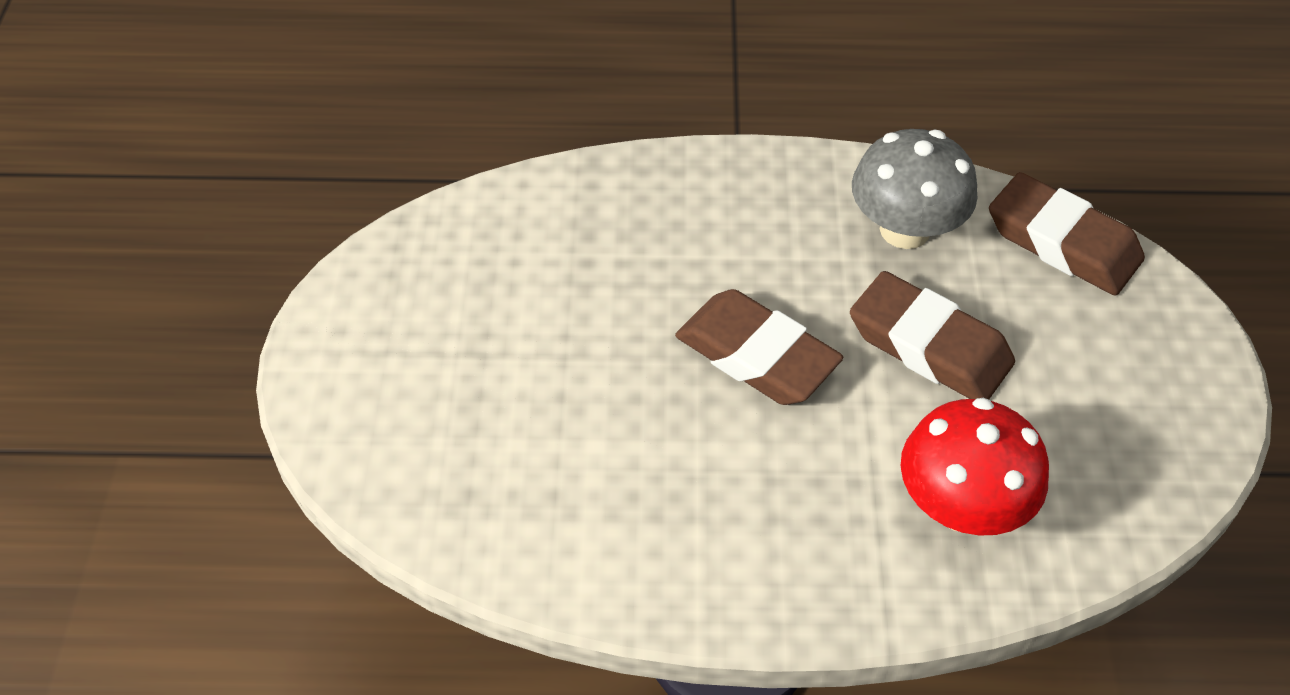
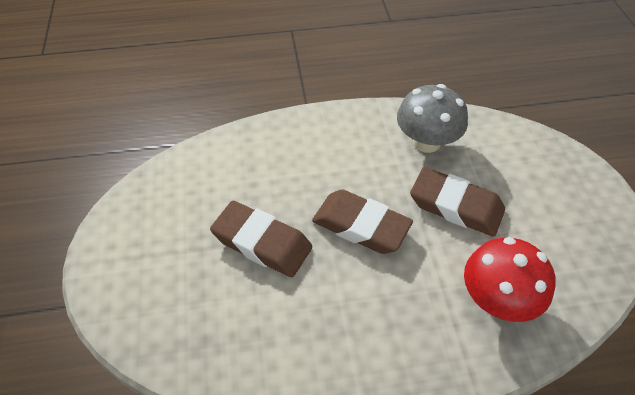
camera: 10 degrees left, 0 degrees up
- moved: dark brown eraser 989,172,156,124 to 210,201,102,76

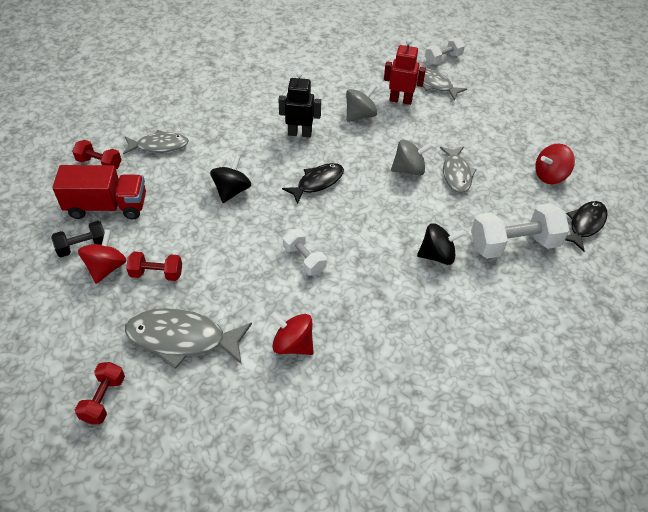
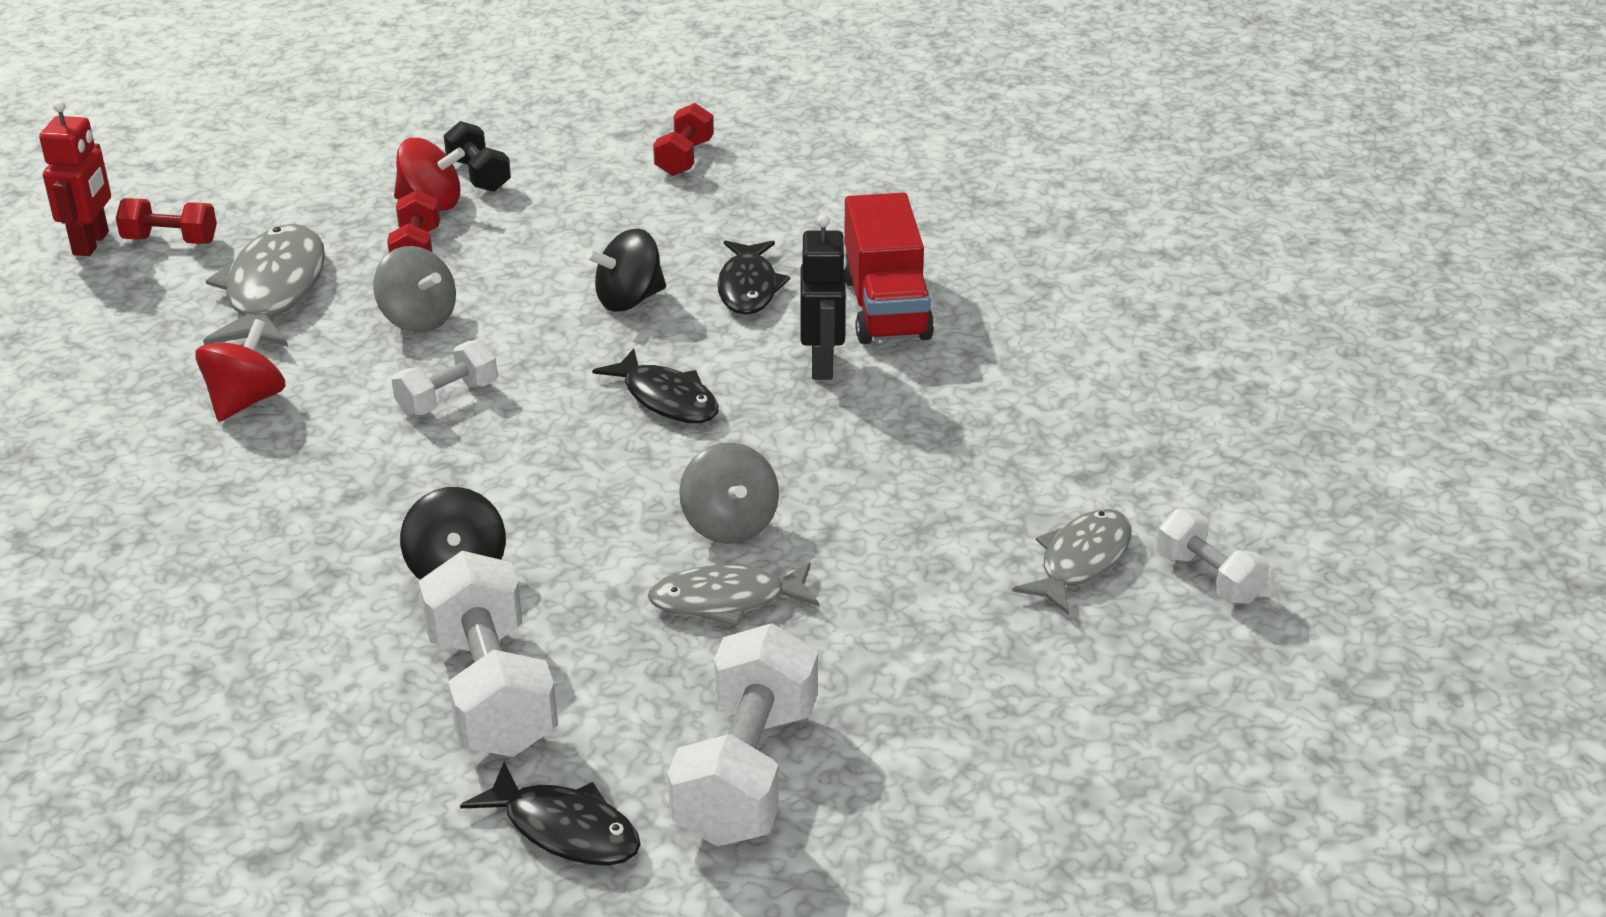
camera: 85 degrees right, 15 degrees down
- moved: crimson toy truck 52,165,94,54 to 844,193,90,151
- removed: gray fish figure 123,130,66,24
- turned: jet-black spinning top 210,155,41,48 = 586,228,80,84 135 degrees clockwise
- moved: gray spinning top 346,84,31,38 to 373,246,83,87
- moved: crimson robot figure 384,39,42,66 to 39,100,72,156
- replaced: crimson spinning top 535,144,40,40 to pure white free weight 668,623,150,224
- added: jet-black fish figure 717,240,73,75

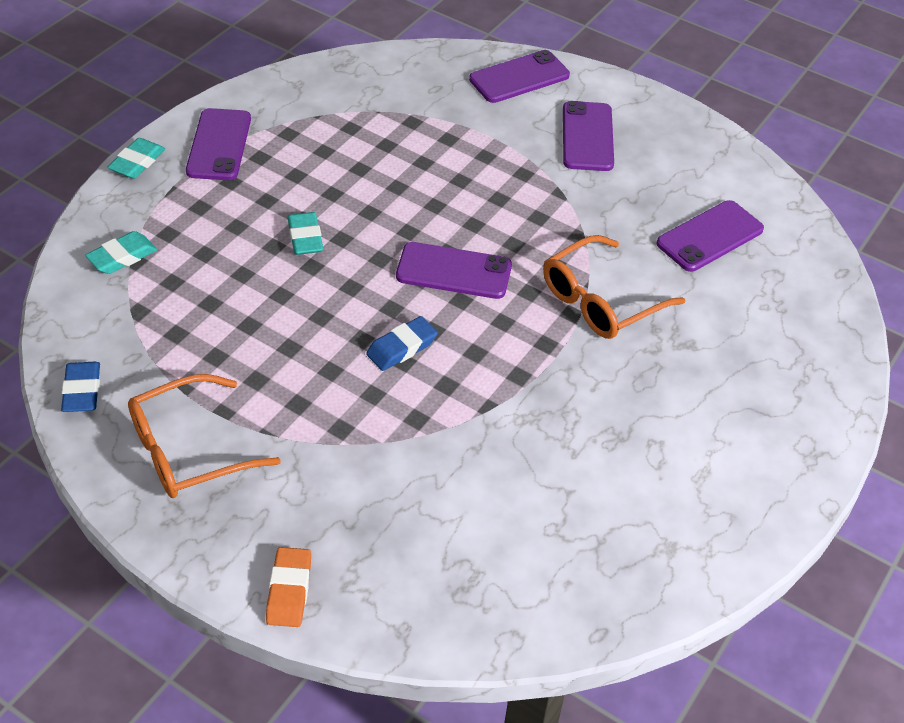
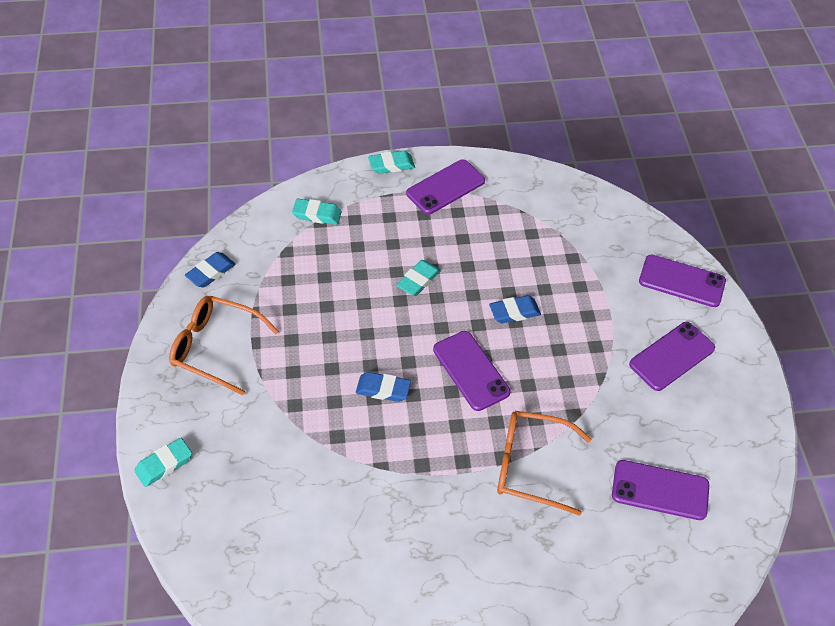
camera: 50 degrees right, 5 degrees up
- recoloured: orange eraser 266,547,45,80 to aqua eraser 134,438,58,49
- added: blue eraser 489,295,52,28

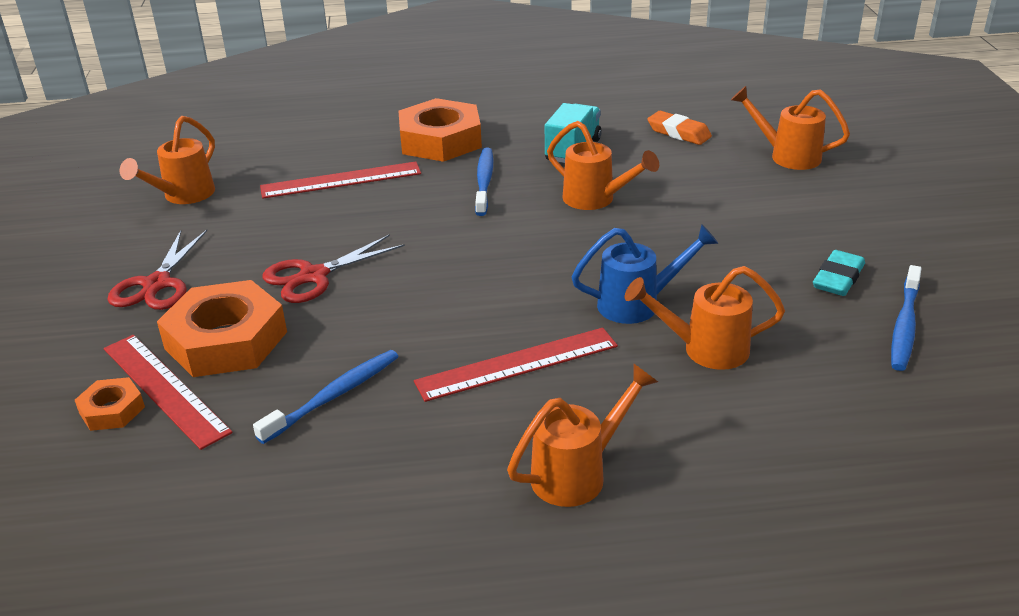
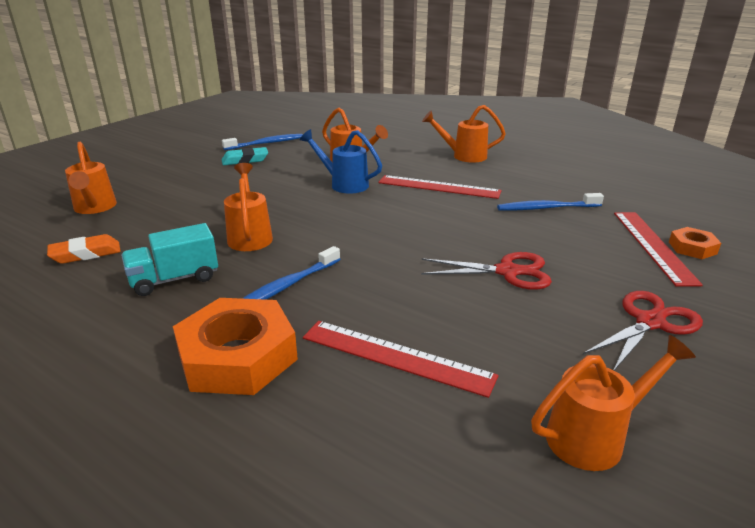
camera: 140 degrees left, 5 degrees down
- removed: orange hexagon nut 157,280,130,97
- turned: orange eraser 647,111,65,34 = 47,234,74,30 75 degrees clockwise

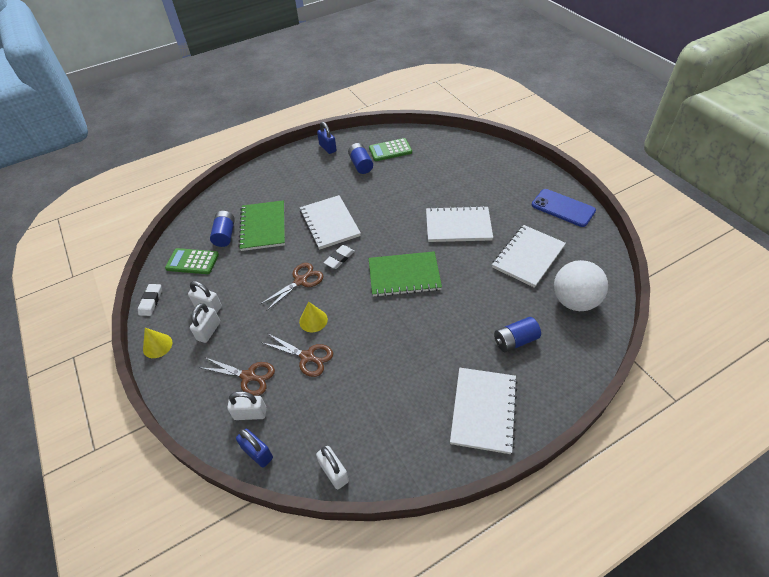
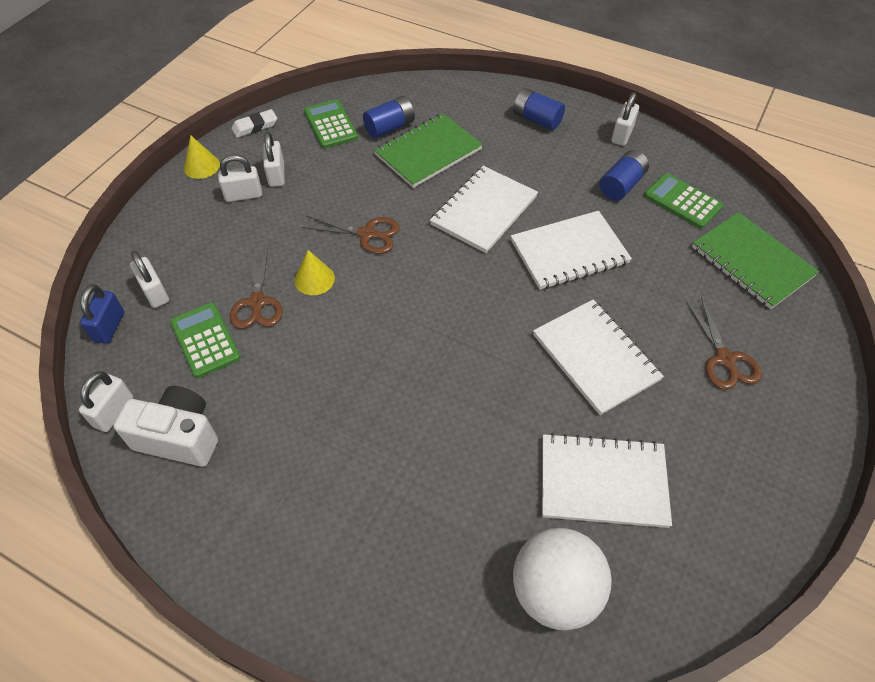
camera: 55 degrees right, 5 degrees up
- moved: dark brown scissors 199,357,76,39 to 686,297,76,93
- recoloured: blue small lock 317,122,20,32 to pure white small lock 611,92,28,54
- removed: pure white eraser 323,245,32,24
- moved: emerald exercise book 369,251,73,46 to 692,212,127,97
- moved: pure white exercise book 450,368,68,86 to 511,211,121,79
- moved: blue power cell 494,317,47,35 to 513,88,52,42
- removed: blue phone 532,189,64,38
- added: pure white compact camera 113,386,105,81
- added: emerald pocket calculator 170,303,71,75

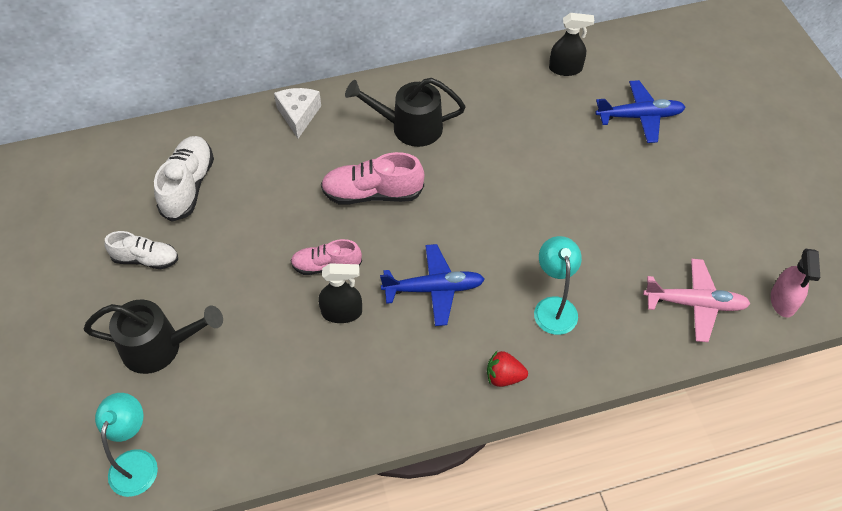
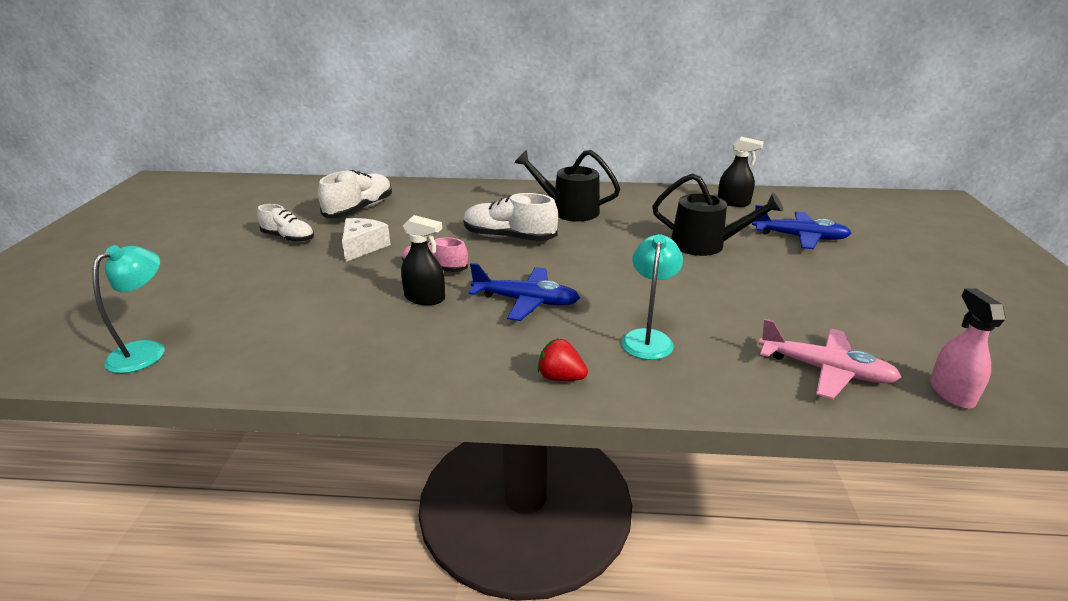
camera: 20 degrees right, 25 degrees down
- moved: jet-black watering pot 83,299,140,75 to 652,173,131,83
- moved: pure white cheese wedge 274,88,47,51 to 342,218,49,44
- recoloured: pink lace-up shoe 321,152,103,53 to pure white lace-up shoe 463,193,95,48
- turned: pink sprayer 771,249,49,68 = 930,288,76,121 150 degrees clockwise

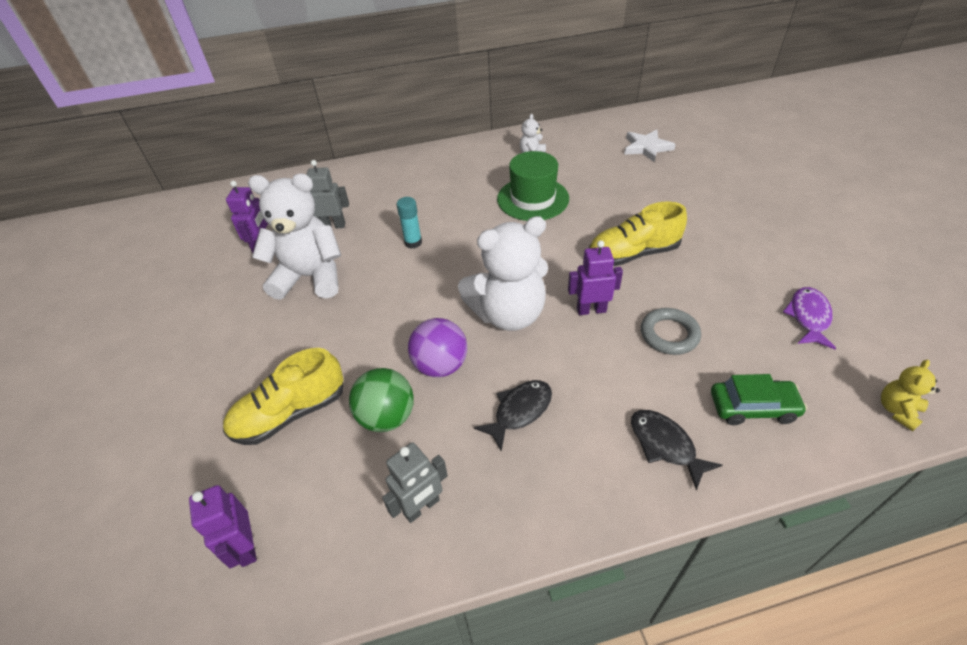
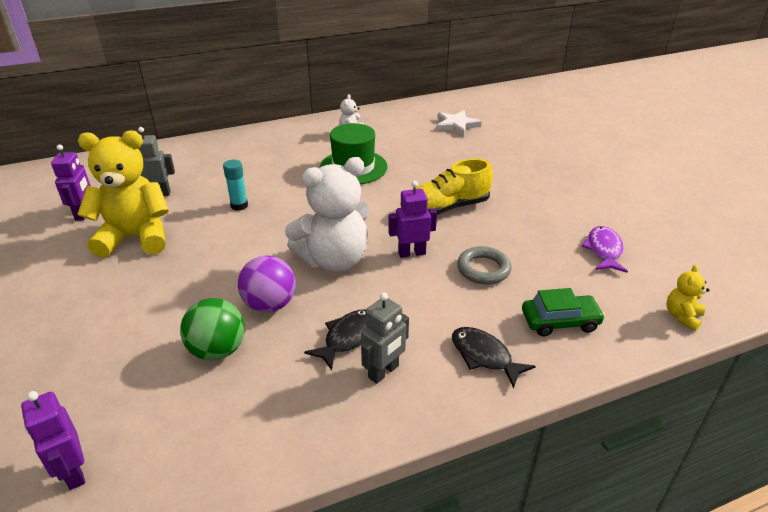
camera: 10 degrees left, 10 degrees down
- removed: bright yellow lace-up shoe 223,348,121,97
- recoloured: pure white teddy 248,173,93,127 to bright yellow teddy 77,130,92,128
- moved: gray robot figure 382,442,66,81 to 361,292,48,92

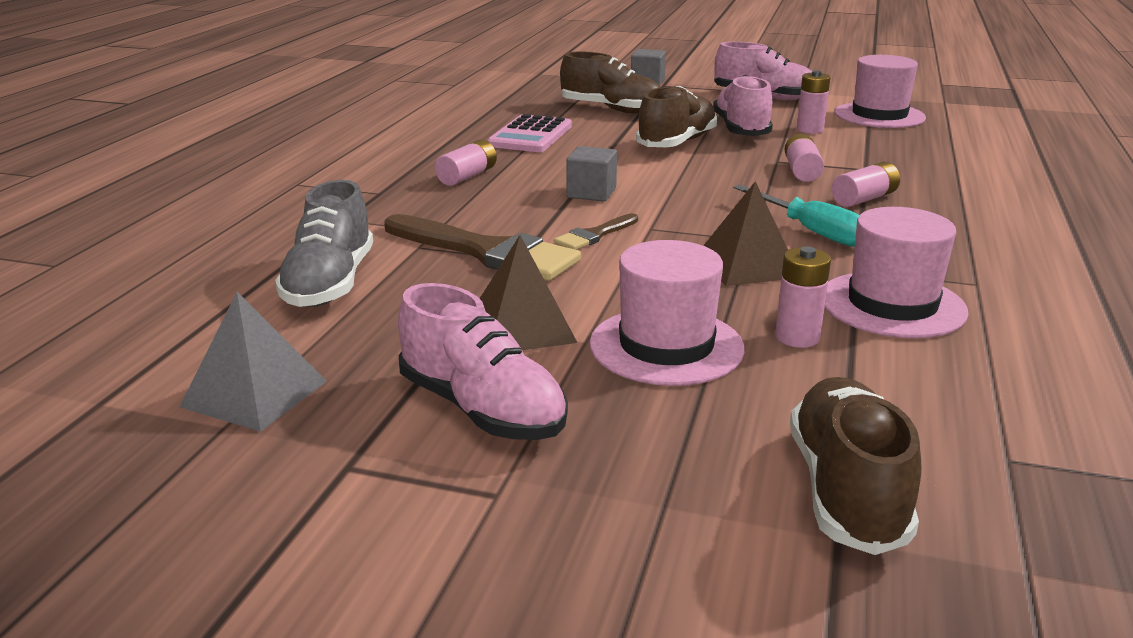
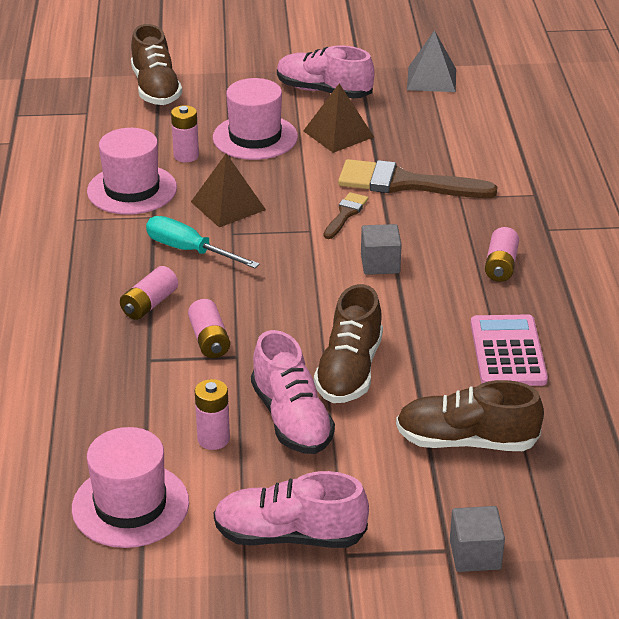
camera: 160 degrees right, 10 degrees up
- removed: gray lace-up shoe 275,180,98,127

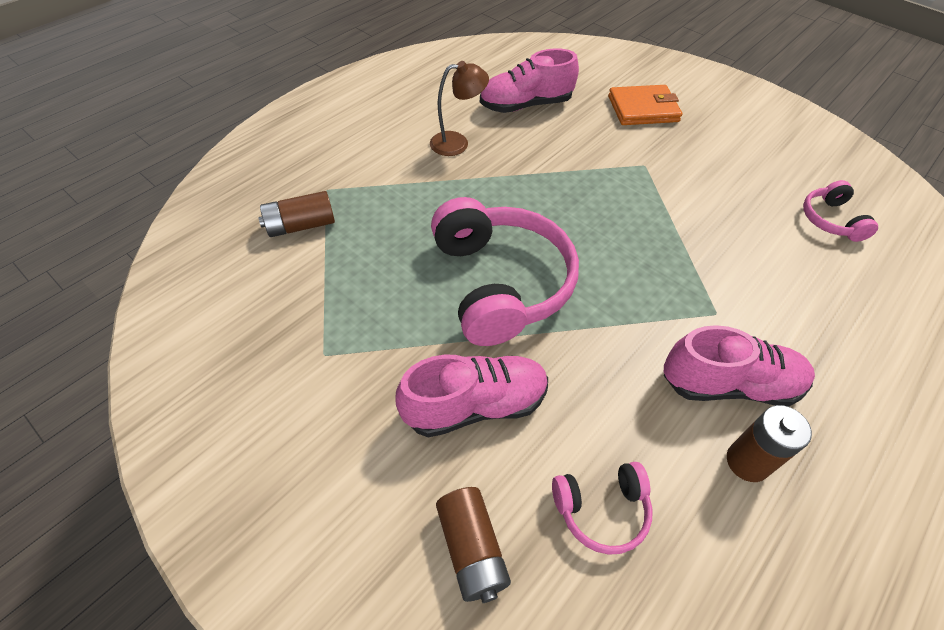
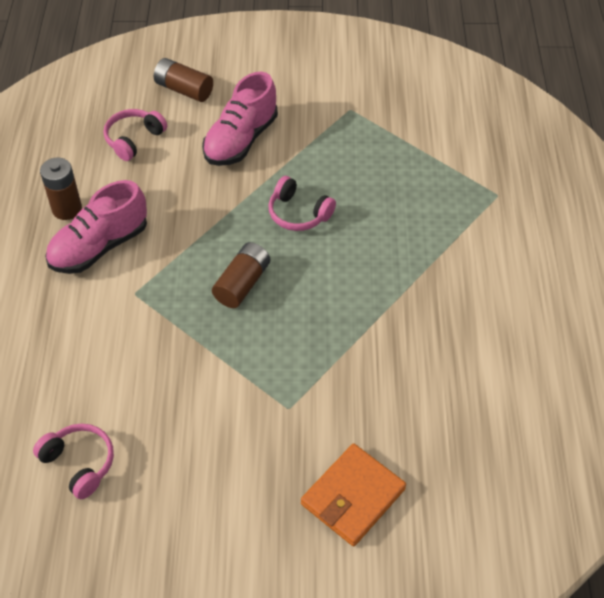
camera: 140 degrees right, 0 degrees up
- moved: dark brown power cell 258,191,77,46 to 212,242,58,66
- removed: dark brown desk lamp 430,61,59,95
- resized: pink headphones 431,197,148,149 = 269,176,67,55 x0.48
- removed: pink lace-up shoe 480,48,99,65

